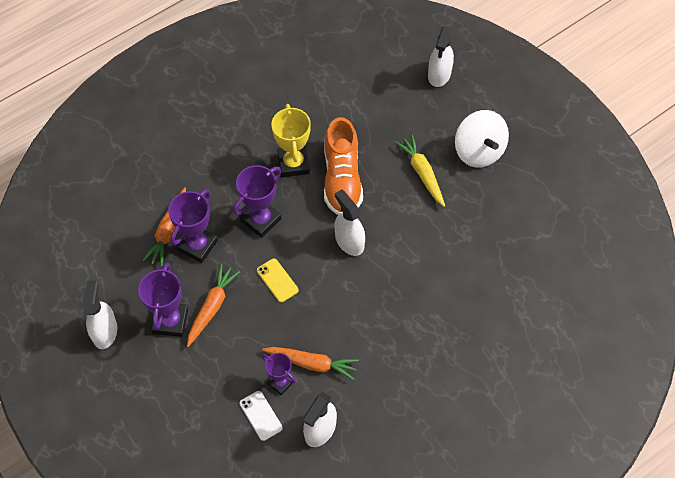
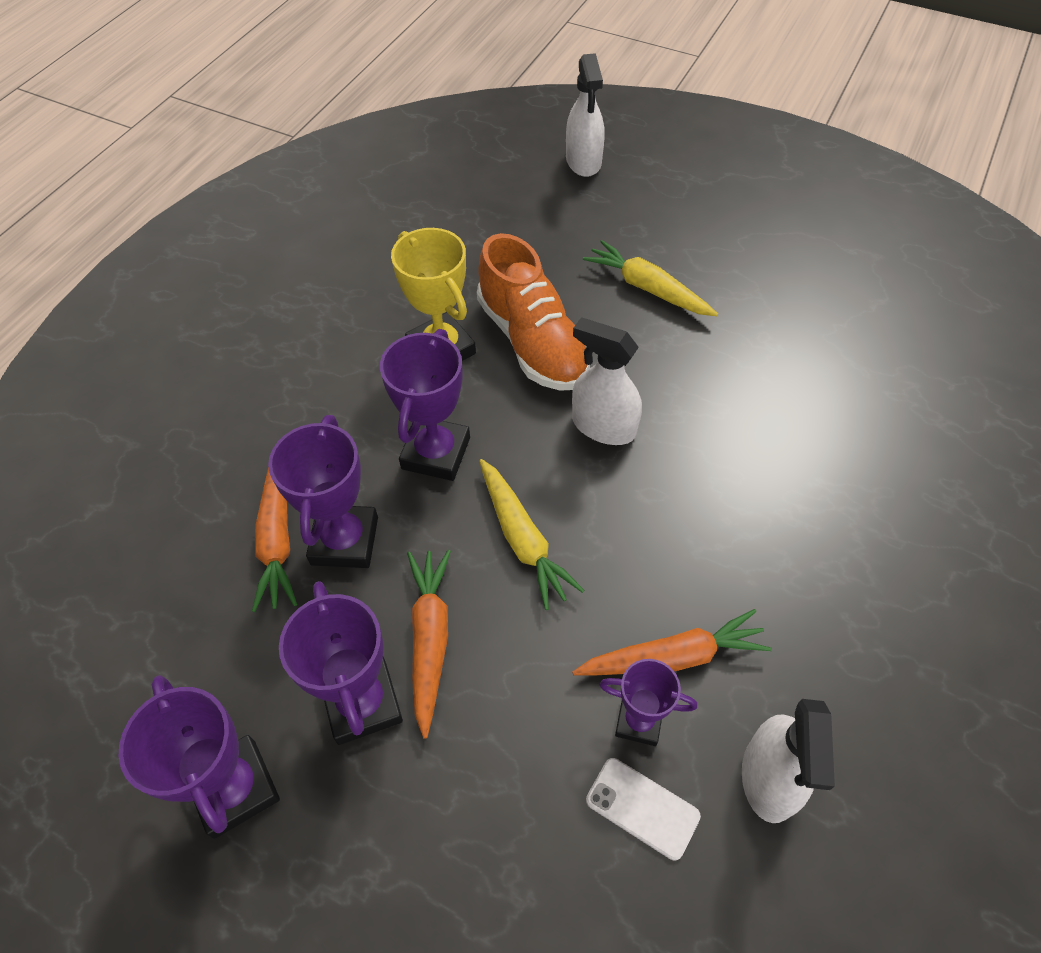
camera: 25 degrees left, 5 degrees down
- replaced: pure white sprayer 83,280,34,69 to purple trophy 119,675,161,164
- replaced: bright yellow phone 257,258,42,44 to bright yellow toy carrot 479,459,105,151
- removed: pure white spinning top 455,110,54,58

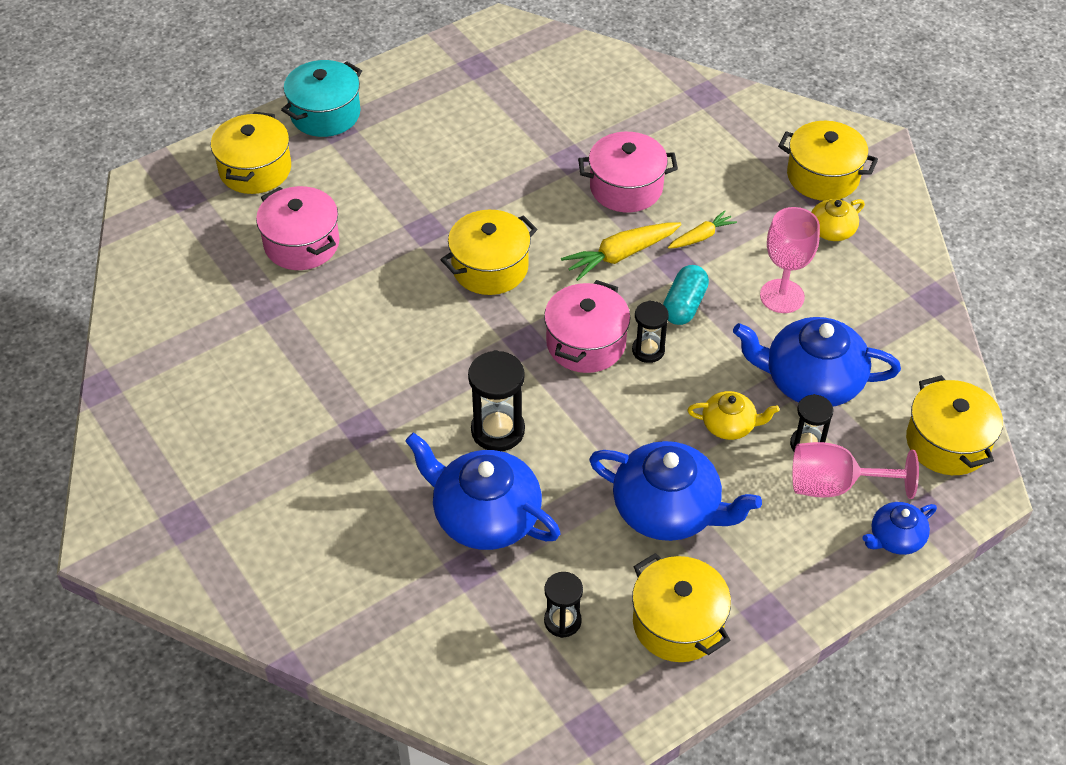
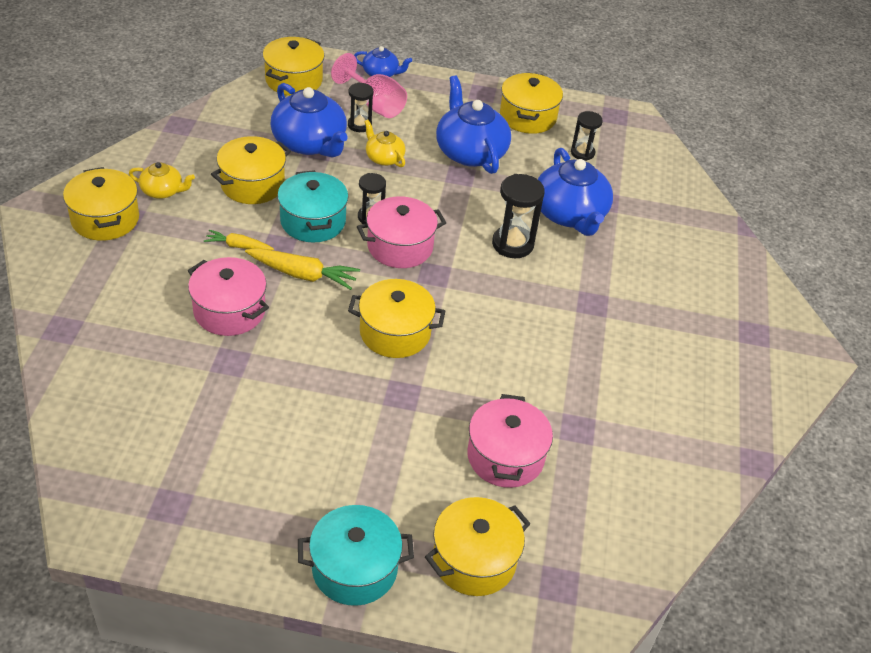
camera: 140 degrees left, 5 degrees down
- replaced: aqua pill 663,265,46,60 to aqua stockpot 277,170,72,73
- replaced: pink chalice 760,207,60,106 to bright yellow stockpot 211,136,80,68

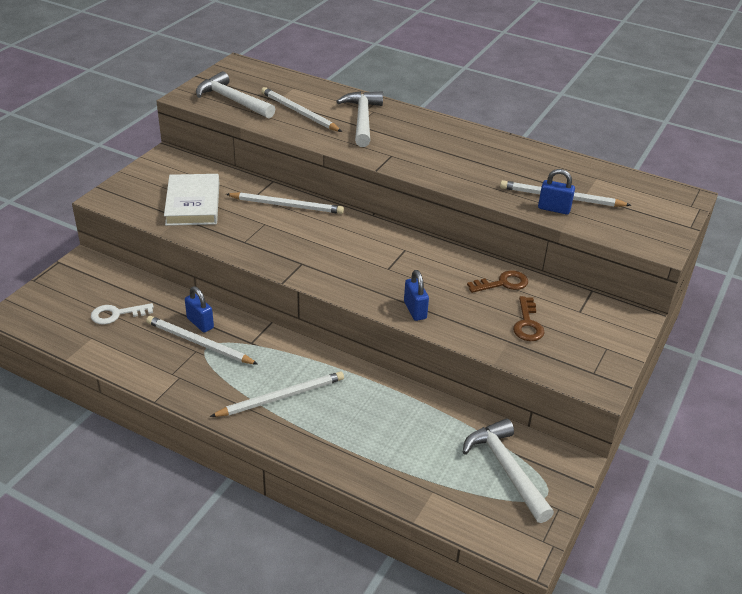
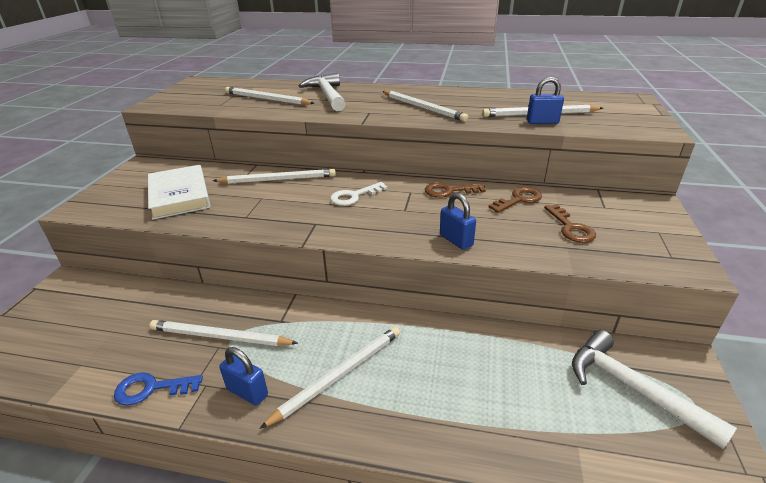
camera: 15 degrees left, 5 degrees down
- moved: pure white door key 91,303,63,22 to 330,182,58,24
- moved: blue small lock 185,286,29,47 to 219,347,49,59
- removed: pure white carpenter's hammer 196,71,79,47
- added: blue door key 114,372,89,34
- added: pure white pencil 382,91,86,31
- added: dark brown door key 425,183,61,15

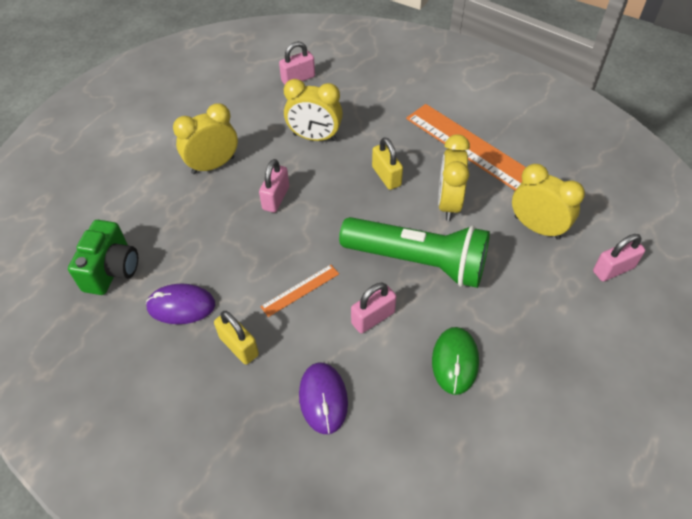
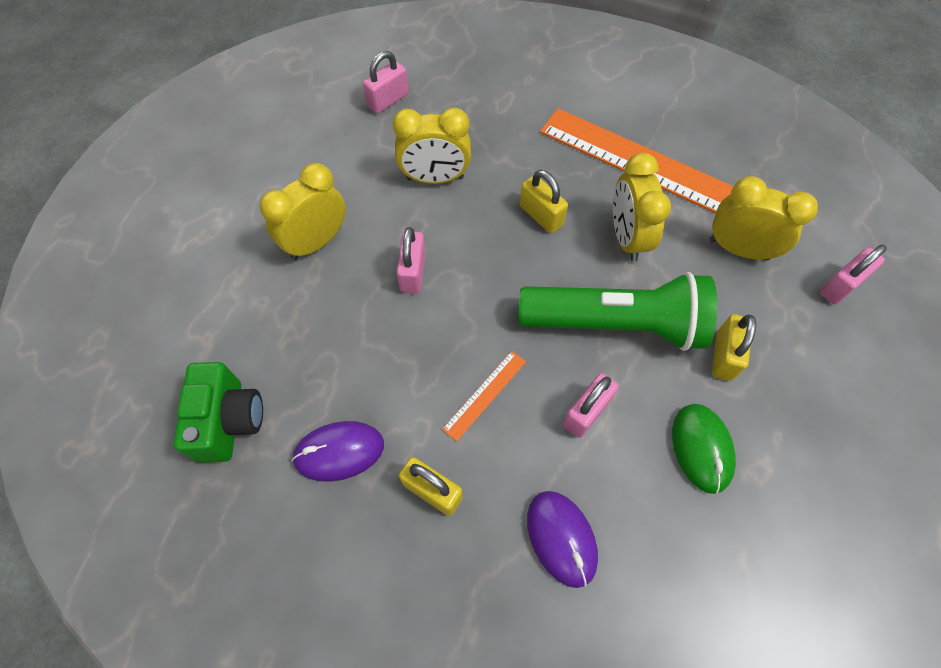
camera: 15 degrees left, 10 degrees up
- added: bright yellow small lock 712,314,44,67

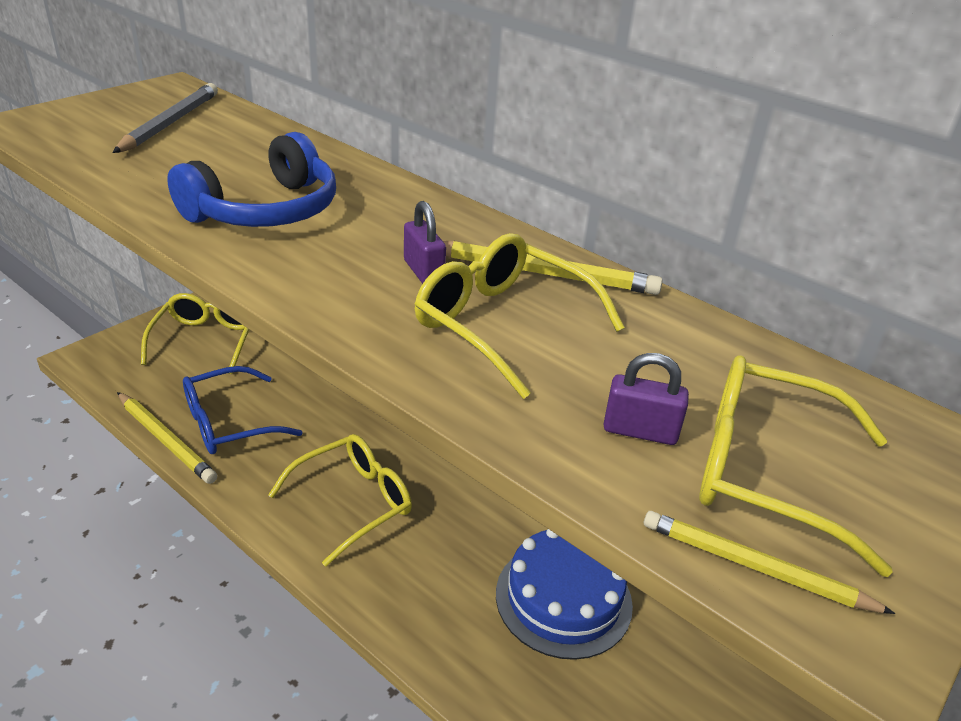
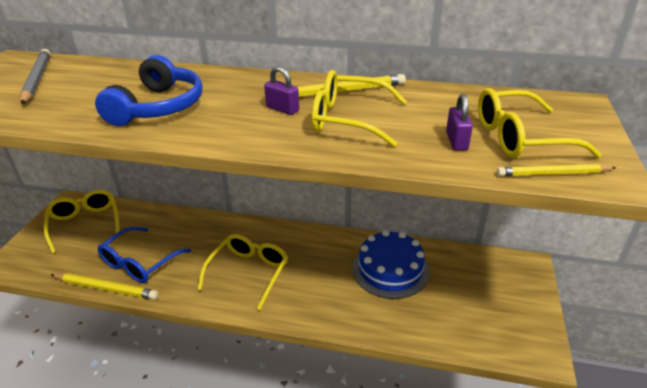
camera: 25 degrees left, 0 degrees up
- turned: purple small lock 603,353,86,92 = 446,94,27,57 75 degrees counterclockwise

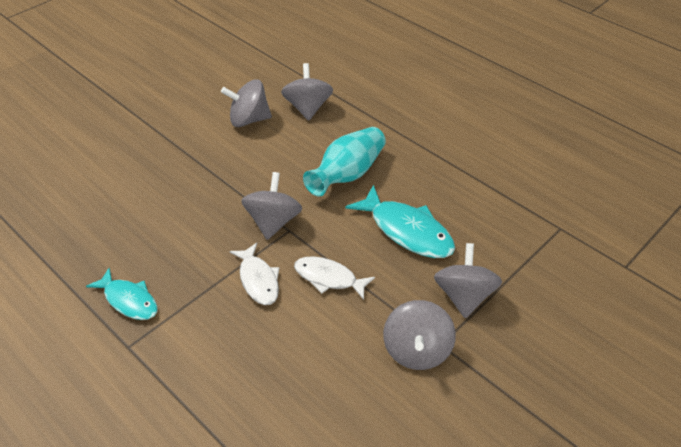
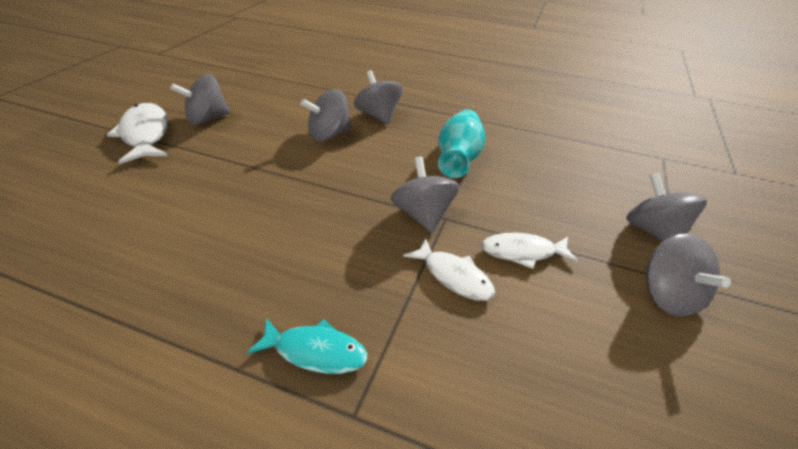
camera: 25 degrees left, 5 degrees down
- removed: aqua fish figure 345,185,110,73
- added: pure white fish figure 107,103,61,61
- added: gray spinning top 170,74,60,51

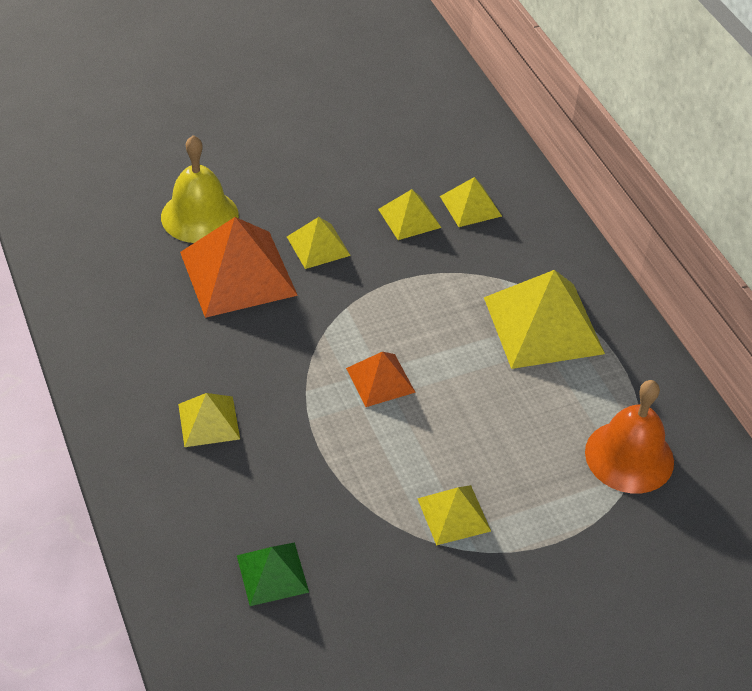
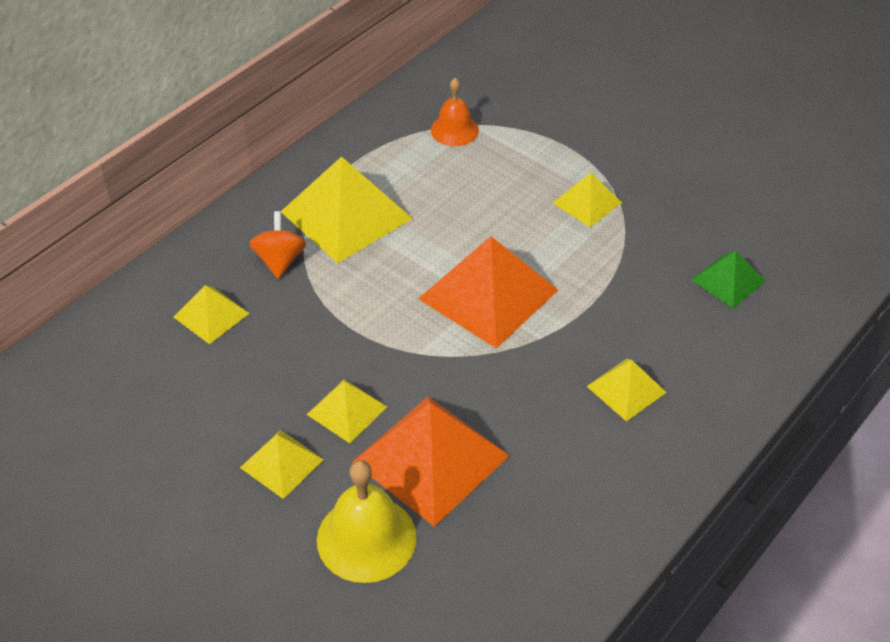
camera: 115 degrees left, 0 degrees up
- resized: orange solid pyramid 346,352,70,55 = 418,236,140,112 x1.88
- moved: bright yellow solid pyramid 378,189,64,51 to 240,430,84,69
- resized: orange bell 585,380,89,113 = 431,78,48,68 x0.64
- added: orange spinning top 249,211,57,68

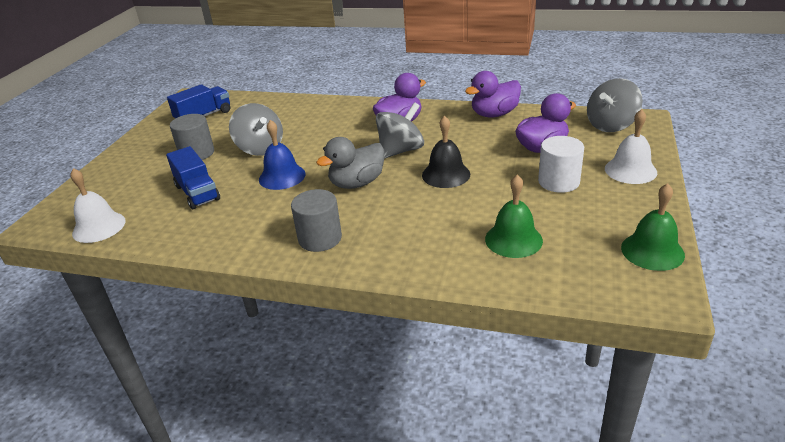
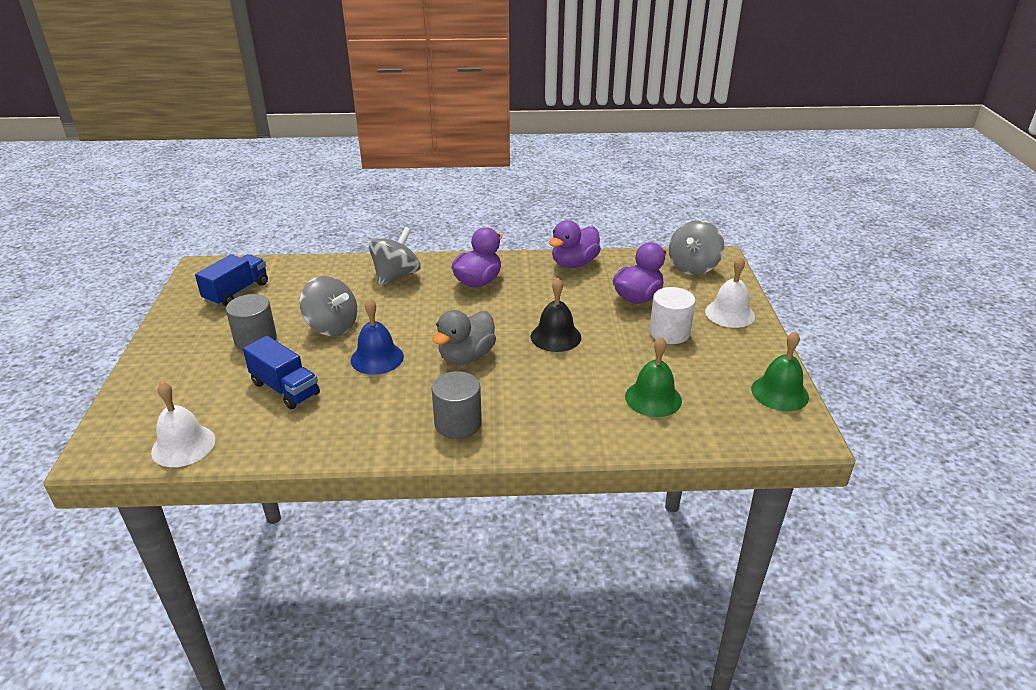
camera: 20 degrees left, 0 degrees up
- moved: gray spinning top 376,102,48,57 to 369,227,52,59

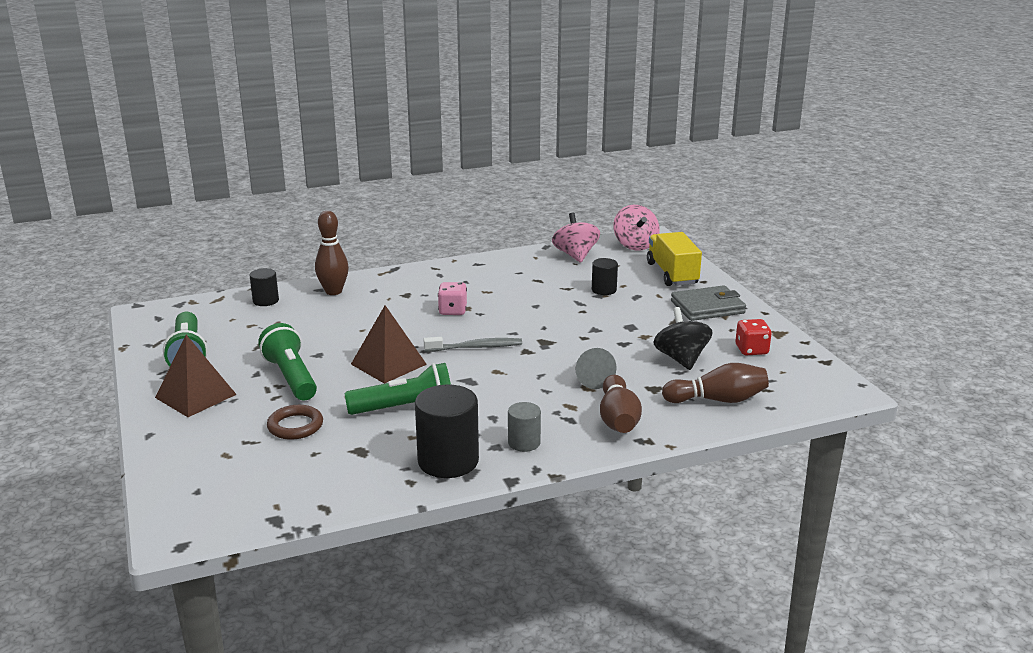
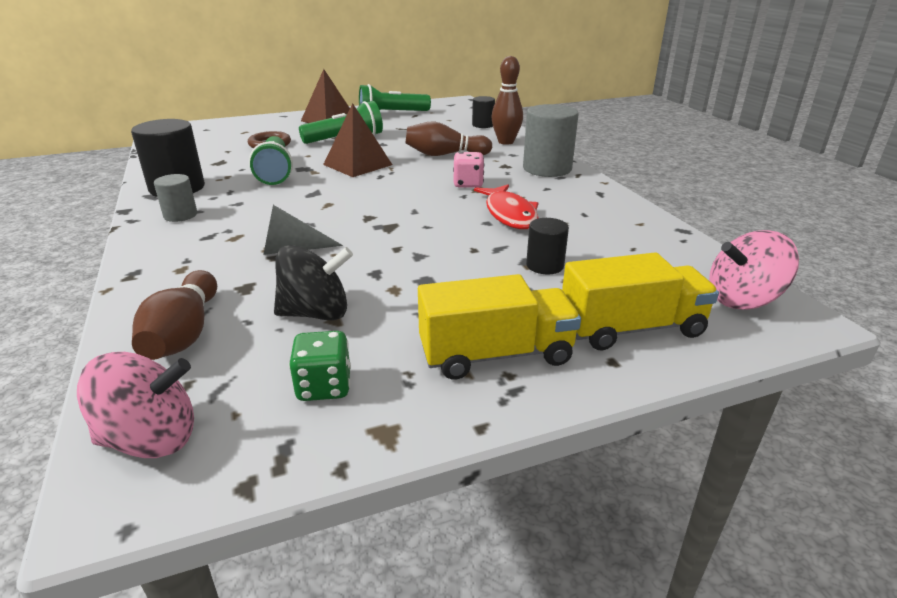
camera: 90 degrees right, 5 degrees up
- removed: gray dental brush 424,337,98,15
- moved: pink spinning top 552,213,48,50 to 77,352,117,106
- moved: dark brown bowling pin 600,375,42,58 to 406,121,86,35
- replaced: gray card wallet 671,285,75,36 to bright yellow toy truck 418,274,163,106
- recoloured: crimson game die 735,319,37,36 to emerald game die 289,331,62,70
- added: crimson fish figure 474,184,65,45
- added: gray solid cylinder 523,104,56,73

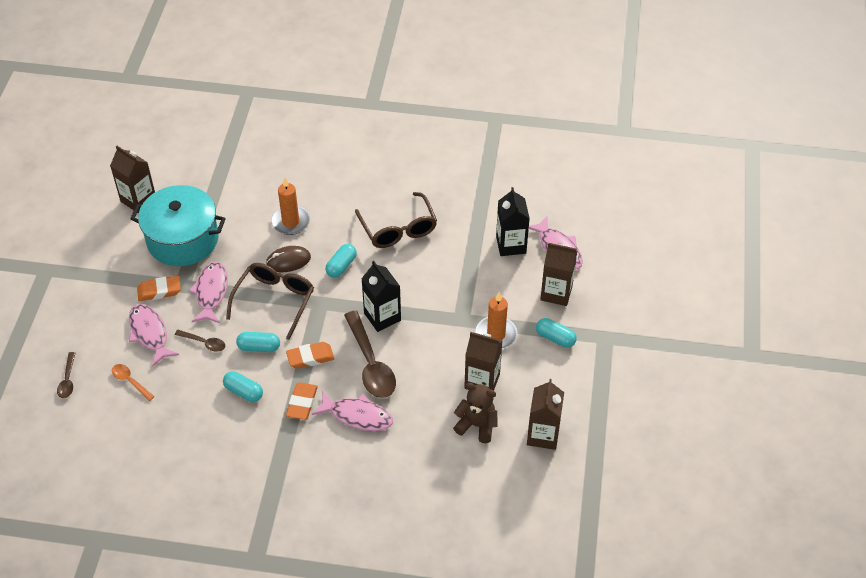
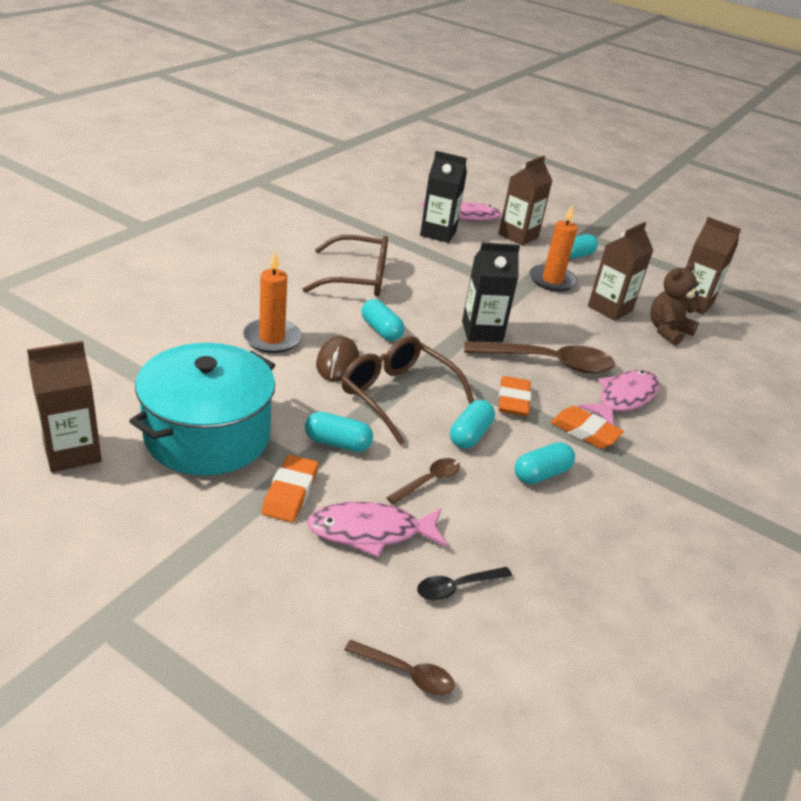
camera: 70 degrees left, 15 degrees down
- recoloured: orange teaspoon 112,364,43,37 to jet-black teaspoon 417,567,95,34
- replaced: pink fish figure 189,262,39,61 to aqua pill 305,411,68,41

